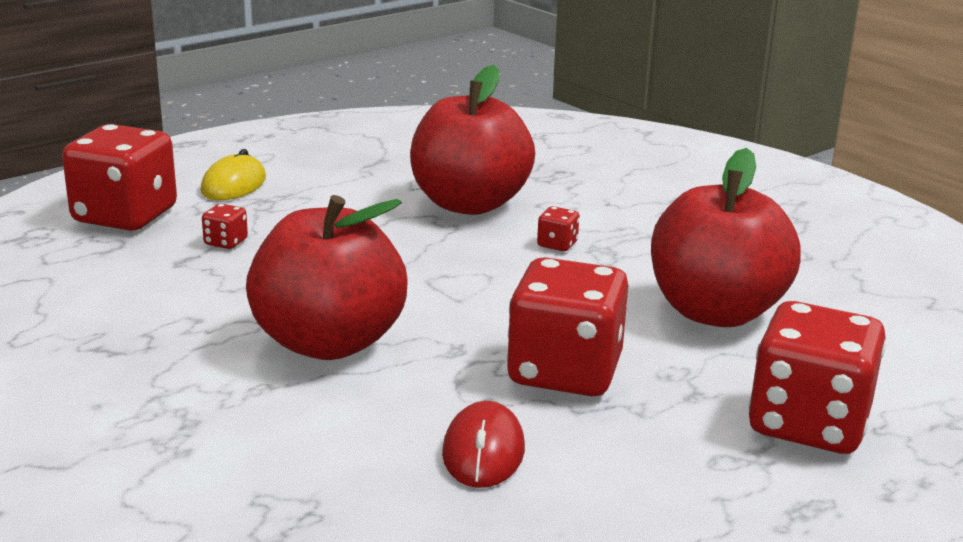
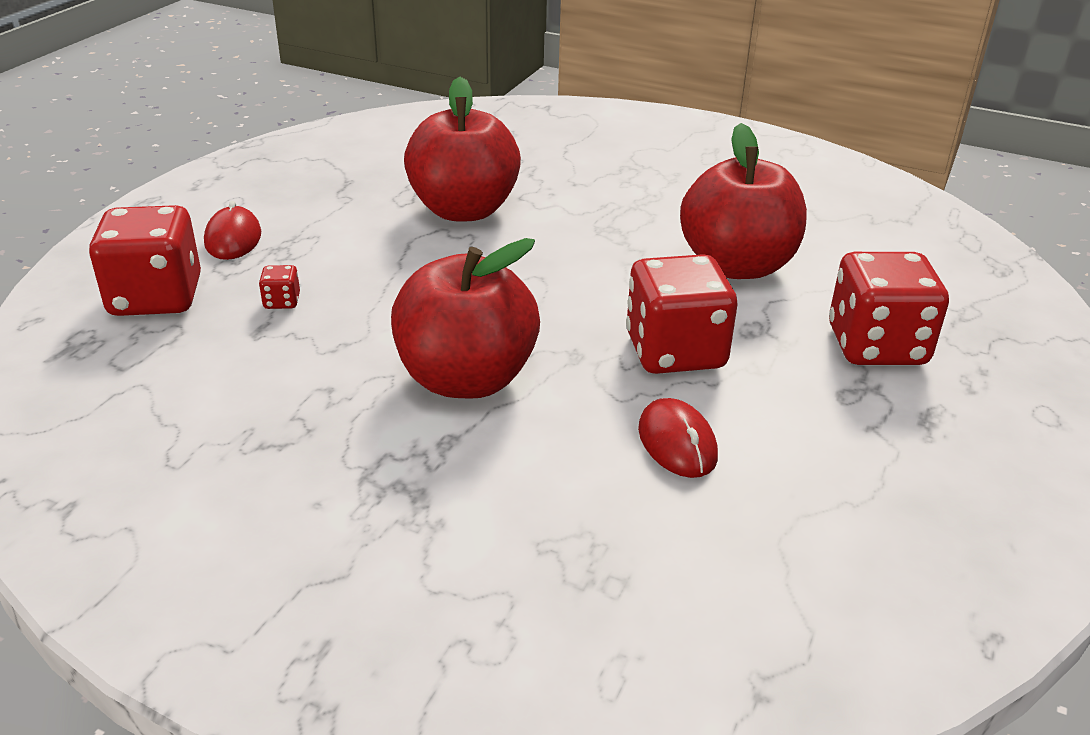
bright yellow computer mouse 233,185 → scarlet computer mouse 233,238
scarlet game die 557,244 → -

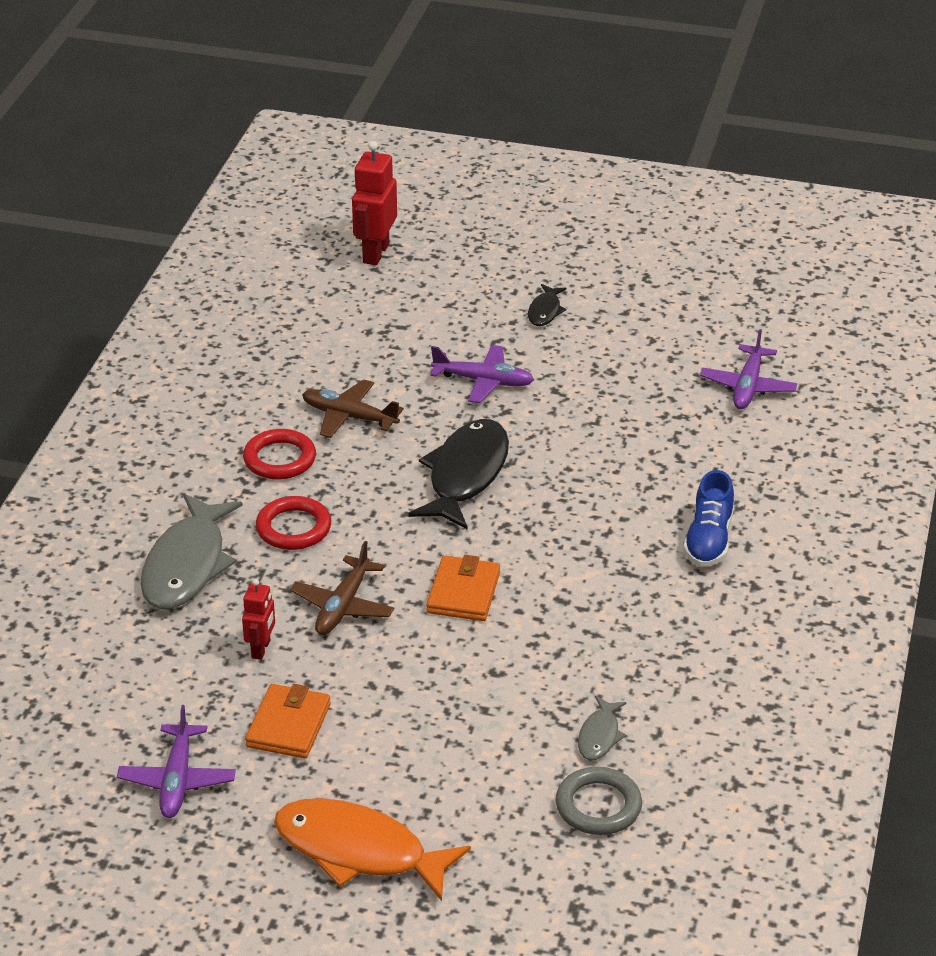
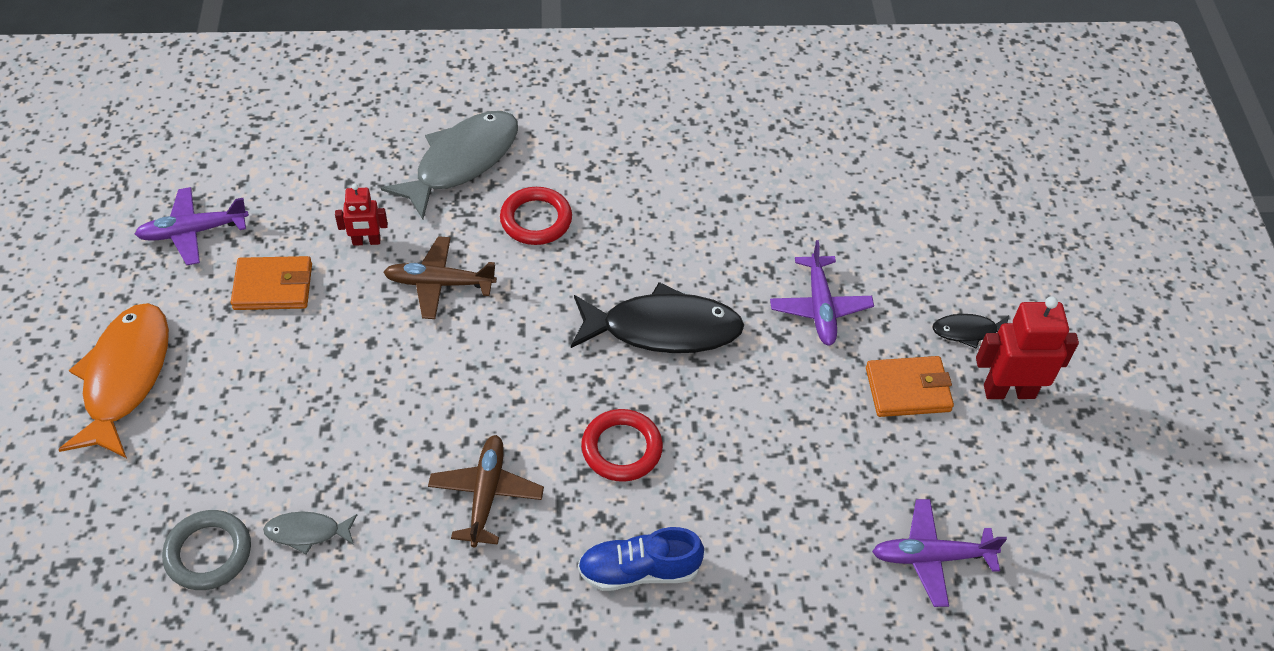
gray toy fish 187,565 → gray toy fish 462,162, 135 degrees clockwise
scarlet torus 280,459 → scarlet torus 621,448, moved
brown plane 349,417 → brown plane 486,494, moved
scarlet robot figure 375,253 → scarlet robot figure 1009,391, moved
bright orange wallet 463,593 → bright orange wallet 908,389, moved

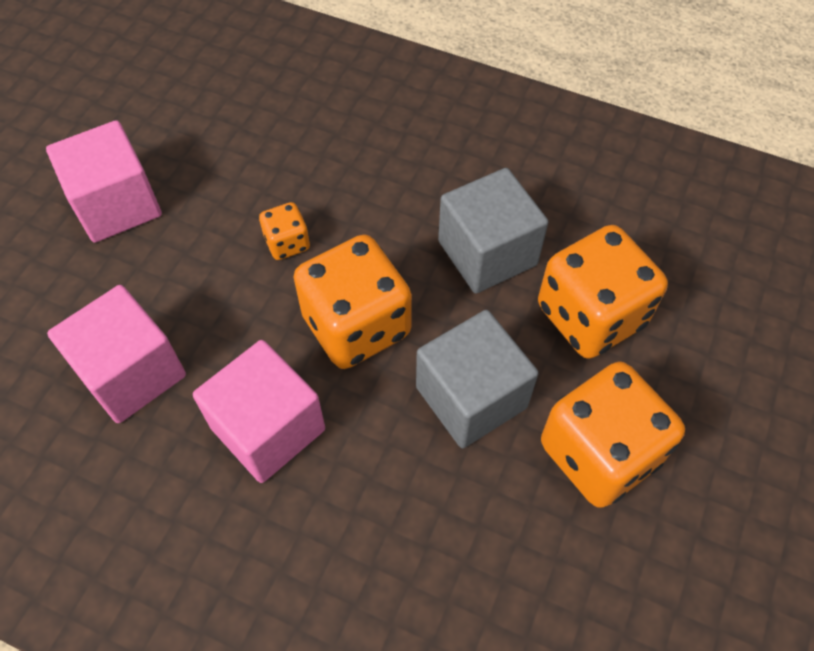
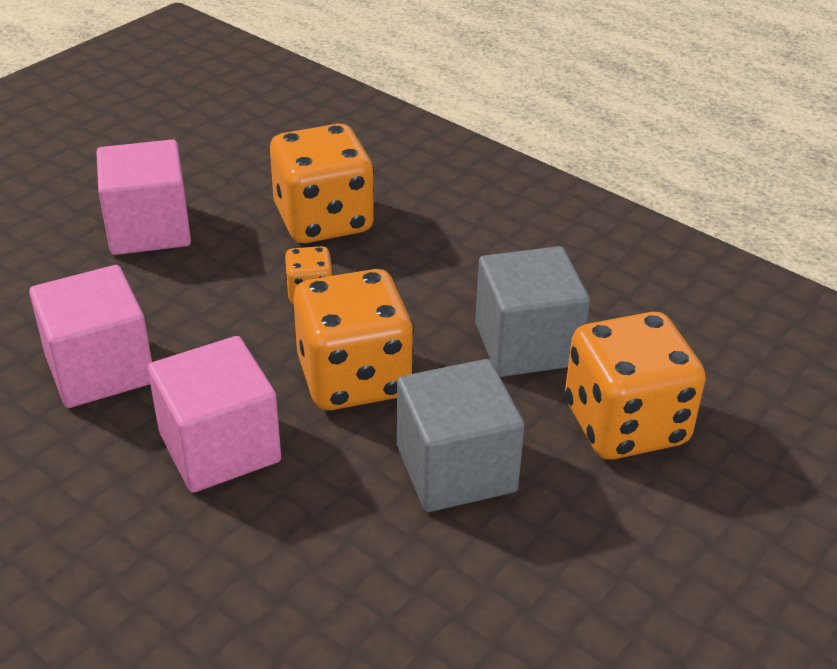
bright orange game die 599,453 → bright orange game die 323,220, moved

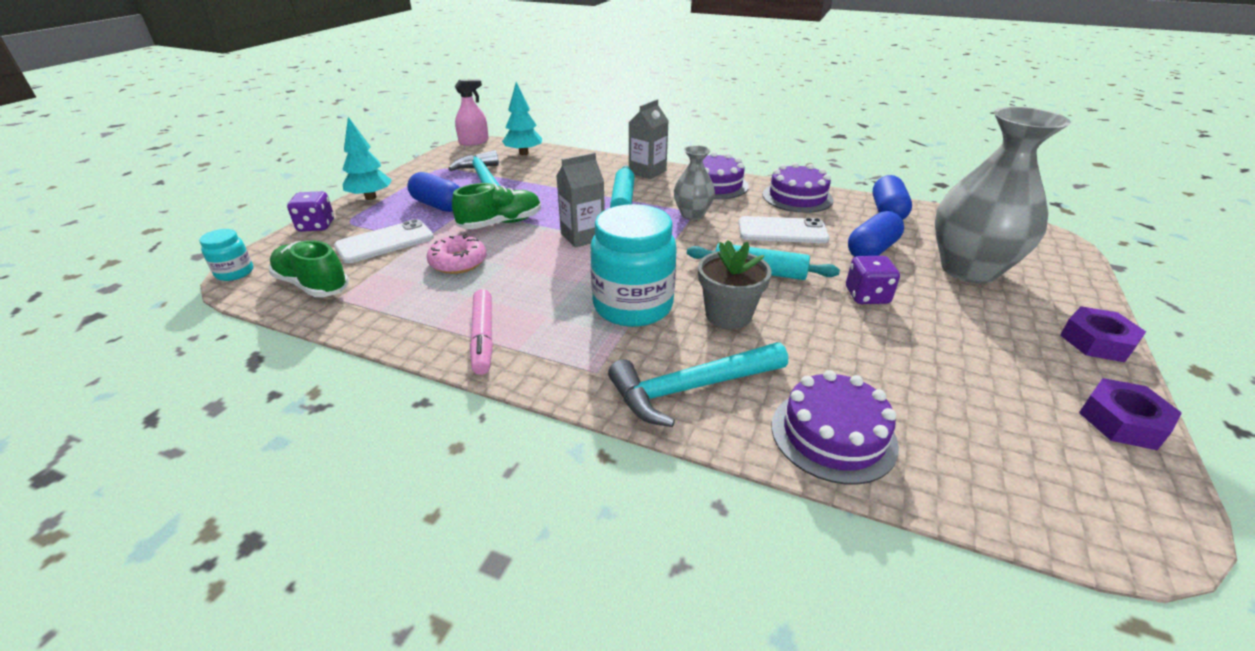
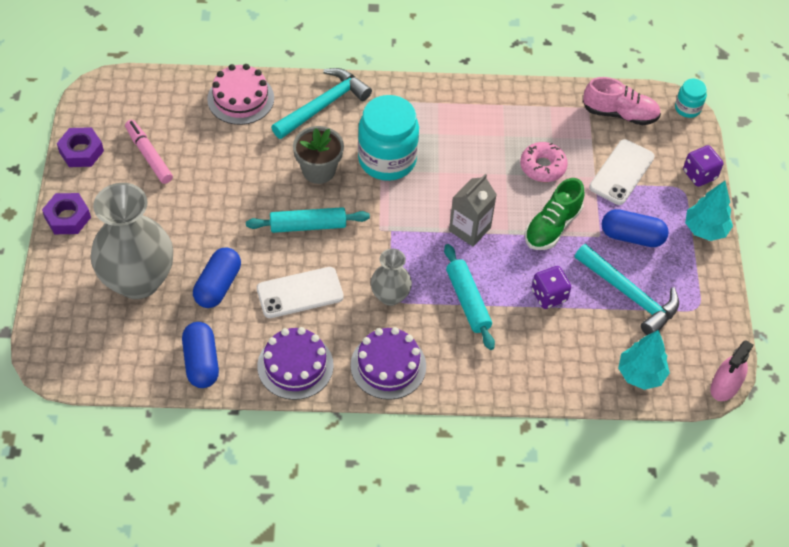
leaf-green shoe 312,285 → rose-pink shoe 620,114
rose-pink marker 483,337 → rose-pink marker 149,155, moved
gray juice carton 647,172 → -
violet layer cake 833,435 → rose-pink layer cake 240,98
violet game die 867,296 → violet game die 549,295, moved

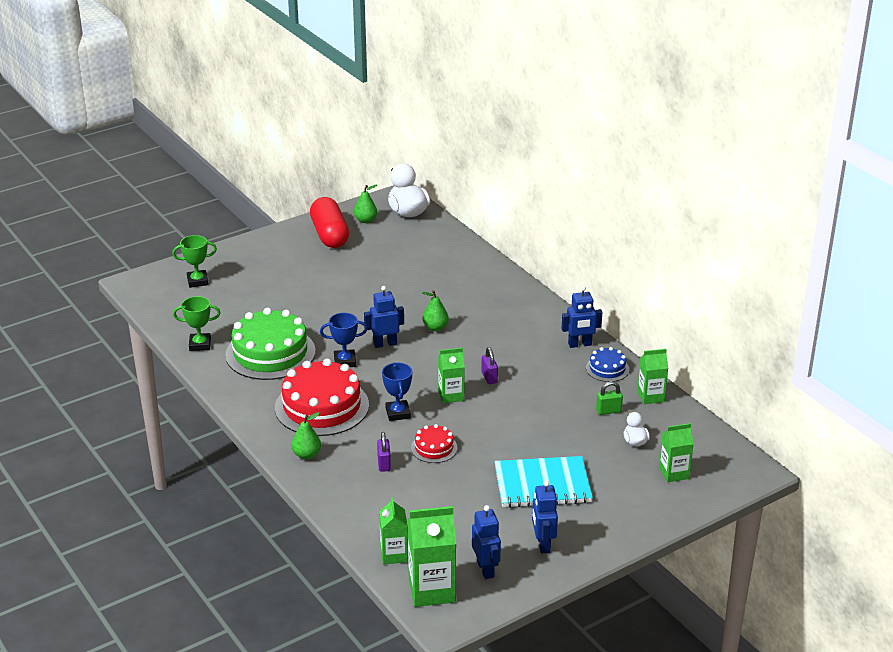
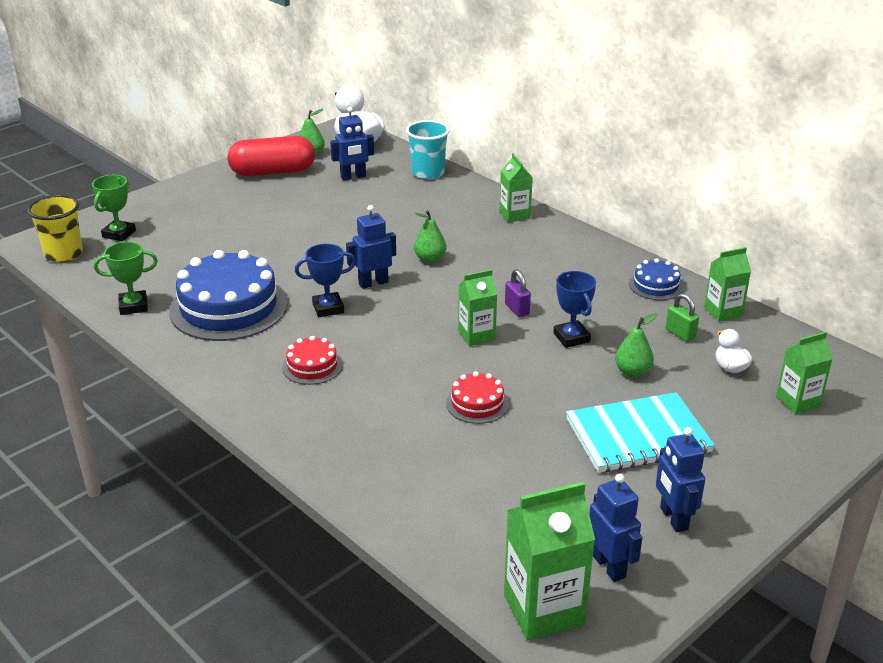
leaf-green award cup 197,281 → leaf-green award cup 119,234, 45 degrees counterclockwise
leaf-green layer cake 270,353 → blue layer cake 228,307
scarlet layer cake 322,406 → scarlet layer cake 312,366, x0.48
leaf-green pear 307,455 → leaf-green pear 632,372, moved
scarlet pill 330,235 → scarlet pill 273,172, 75 degrees counterclockwise
violet lock 384,464 → -
leaf-green juice carton 394,554 → leaf-green juice carton 514,215, moved
blue award cup 398,413 → blue award cup 571,337, moved
blue robot figure 580,344 → blue robot figure 353,177, moved
leaf-green lock 608,411 → leaf-green lock 680,334, 75 degrees clockwise
- → bright yellow tumbler 63,254
- → turquoise tumbler 428,173

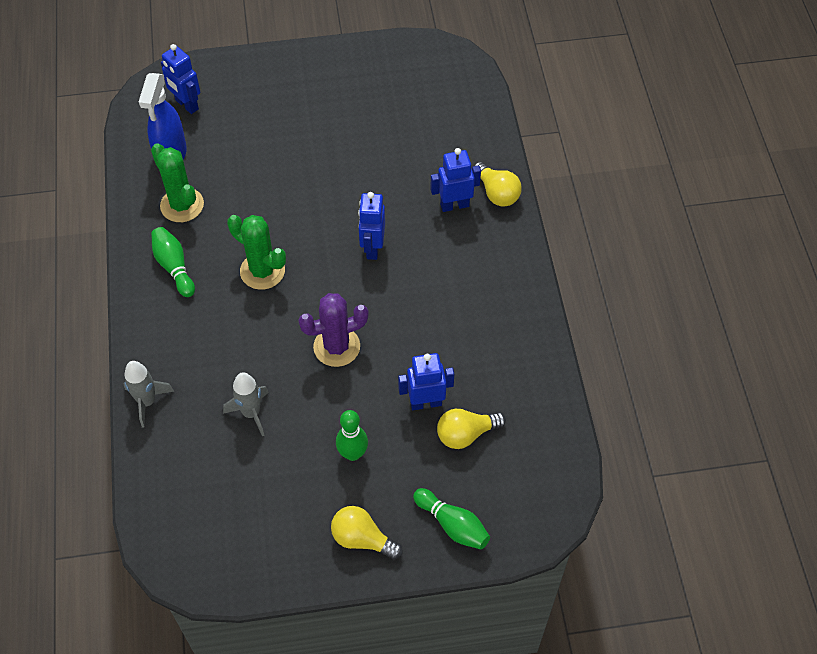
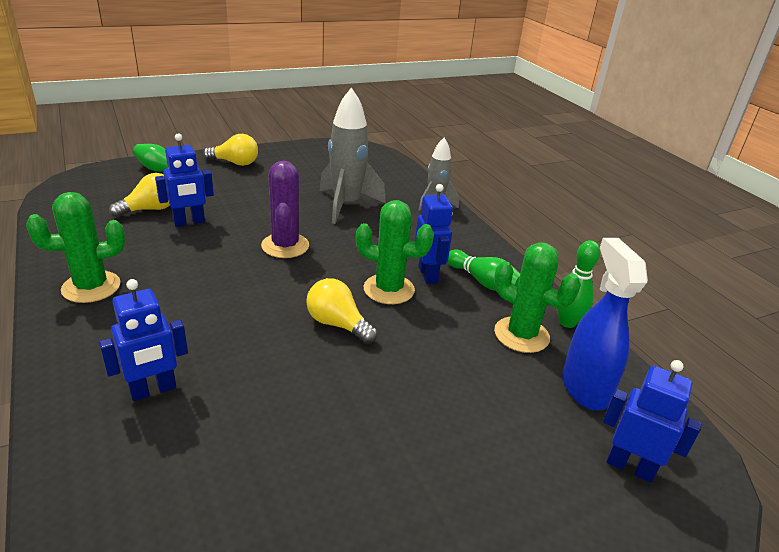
gray toy rocket 251,413 → gray toy rocket 346,205, x1.64
violet prickly plant 336,347 → violet prickly plant 285,246, 60 degrees counterclockwise
leaf-green tenpin 353,453 → leaf-green tenpin 567,322, moved
blue robot figure 372,248 → blue robot figure 428,275, moved
bright yellow lightbulb 497,193 → bright yellow lightbulb 337,324, moved
- → leaf-green prickly plant 91,287

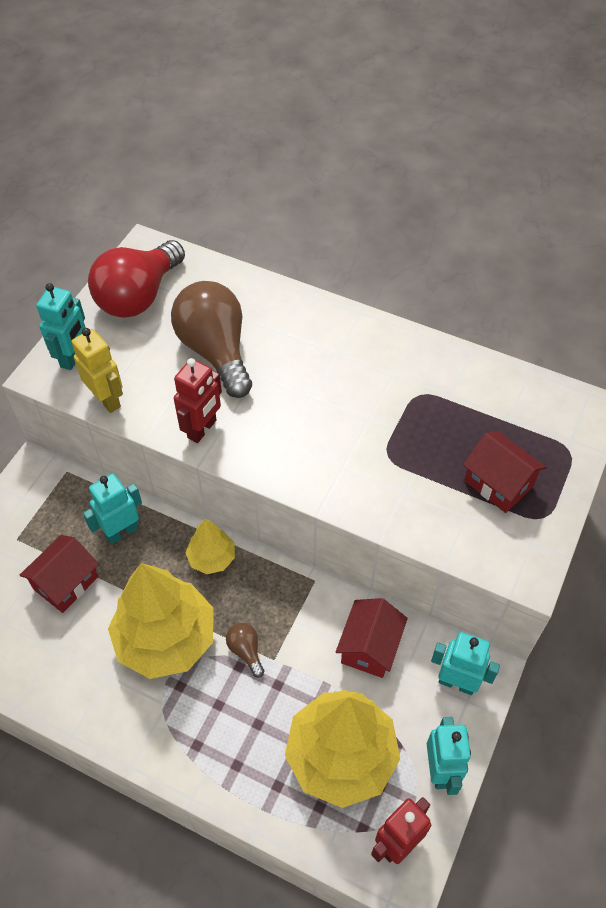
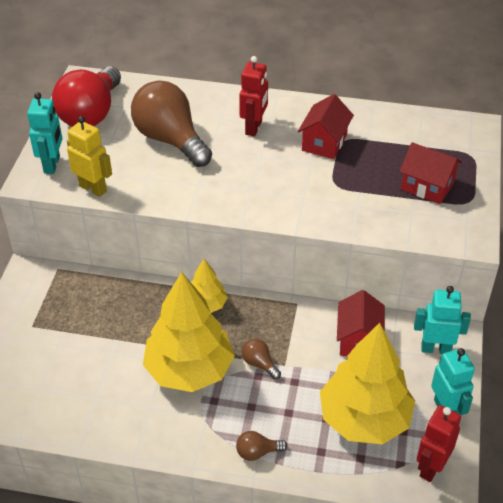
scarlet house 66,583 → scarlet house 324,142, moved
turquoise robot figure 121,531 → -
scarlet robot figure 202,429 → scarlet robot figure 254,128, moved
- → brown lightbulb 257,452

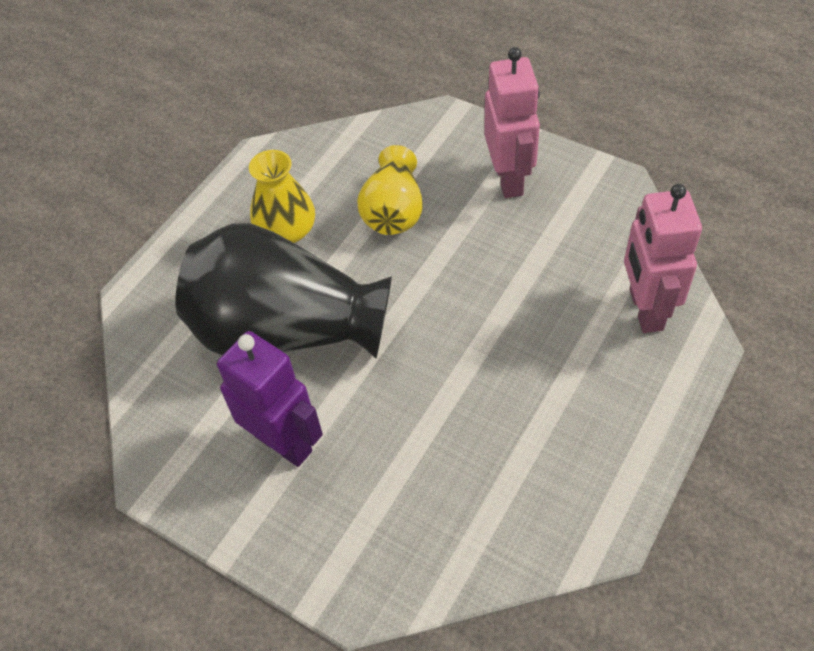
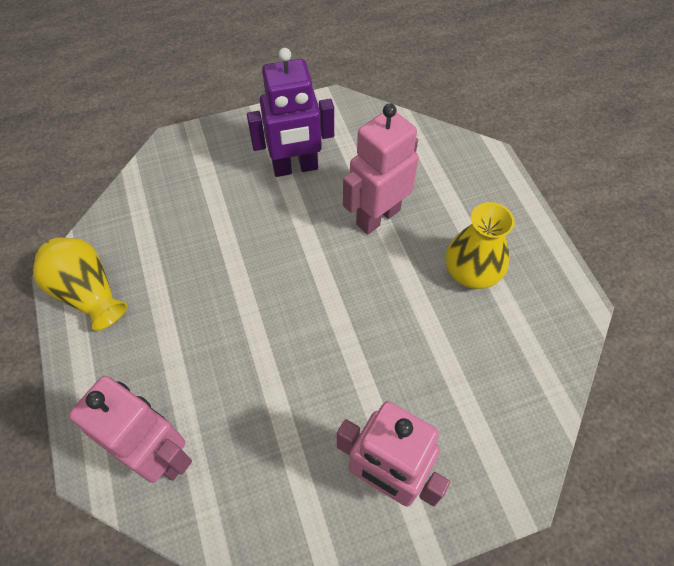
jet-black tall vase 286,330 → rose-pink robot figure 377,216
bright yellow tall vase 394,211 → bright yellow tall vase 88,293, moved

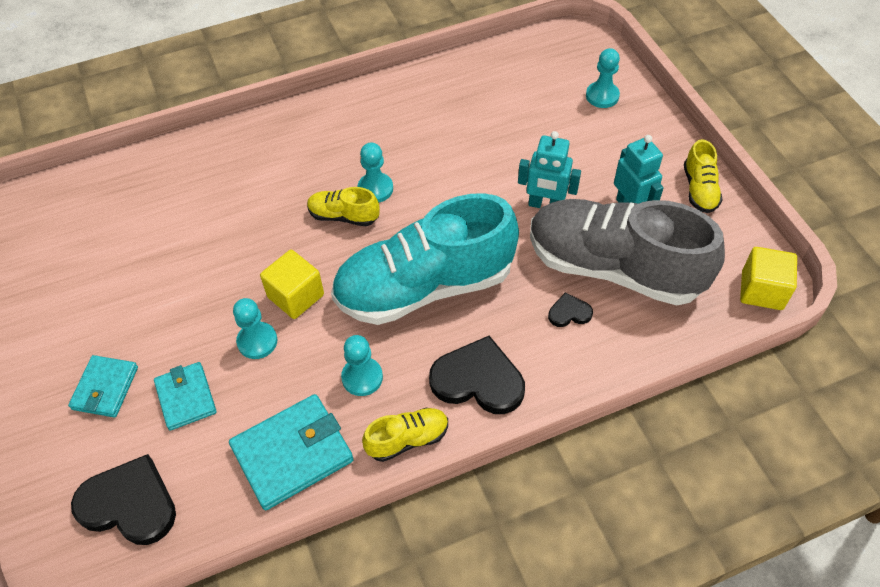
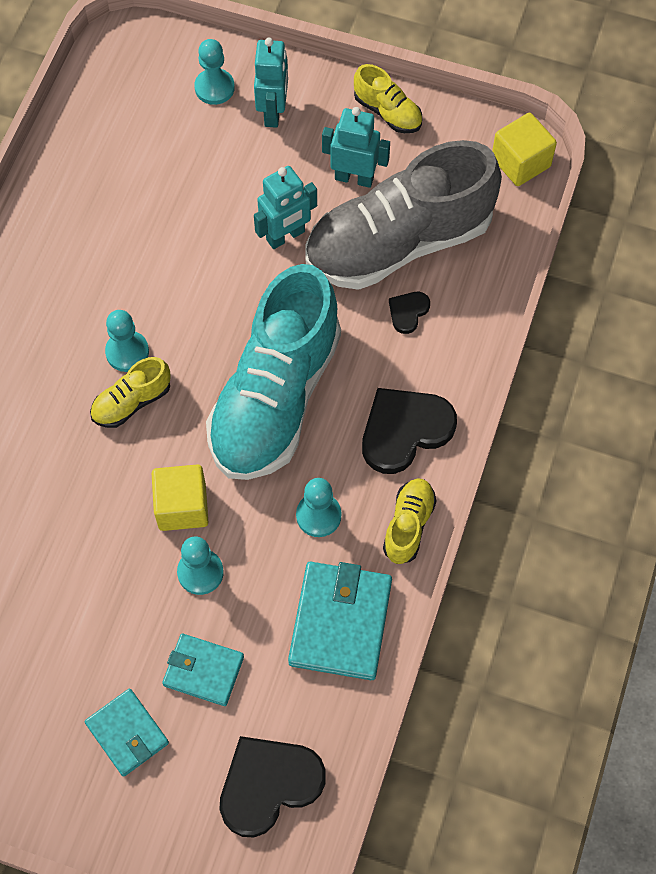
- → turquoise robot figure 273,112

